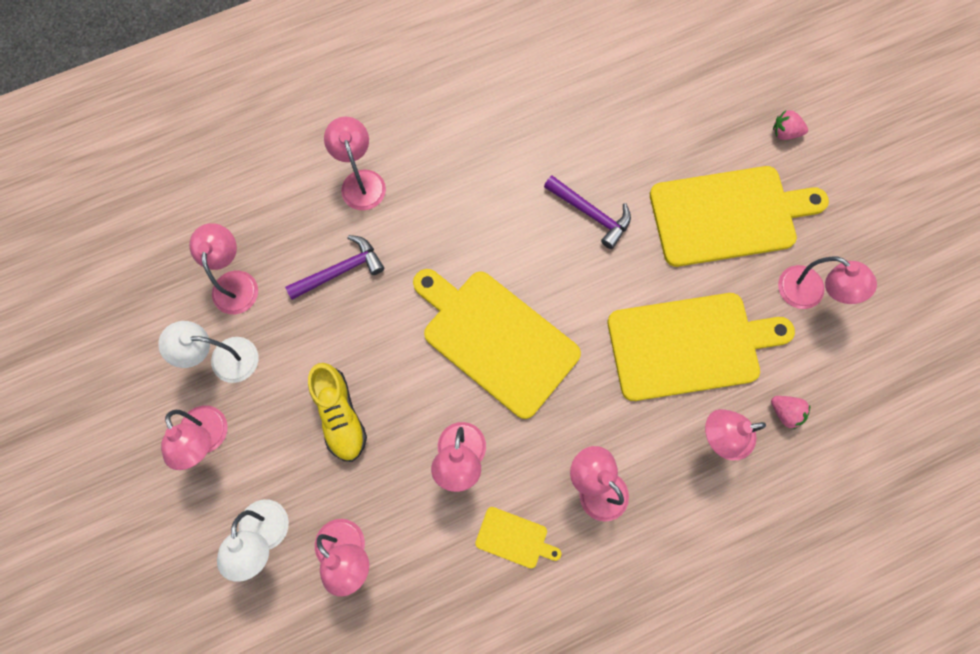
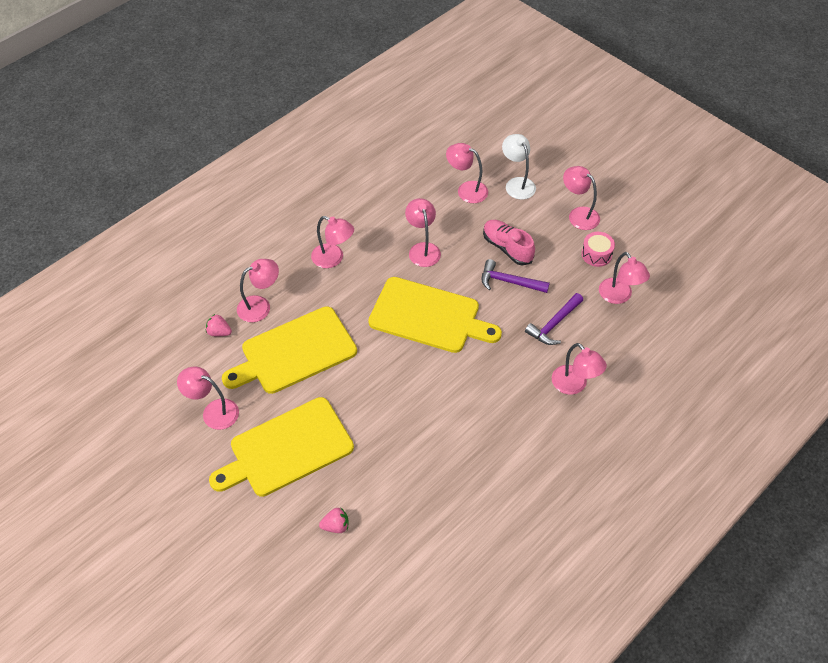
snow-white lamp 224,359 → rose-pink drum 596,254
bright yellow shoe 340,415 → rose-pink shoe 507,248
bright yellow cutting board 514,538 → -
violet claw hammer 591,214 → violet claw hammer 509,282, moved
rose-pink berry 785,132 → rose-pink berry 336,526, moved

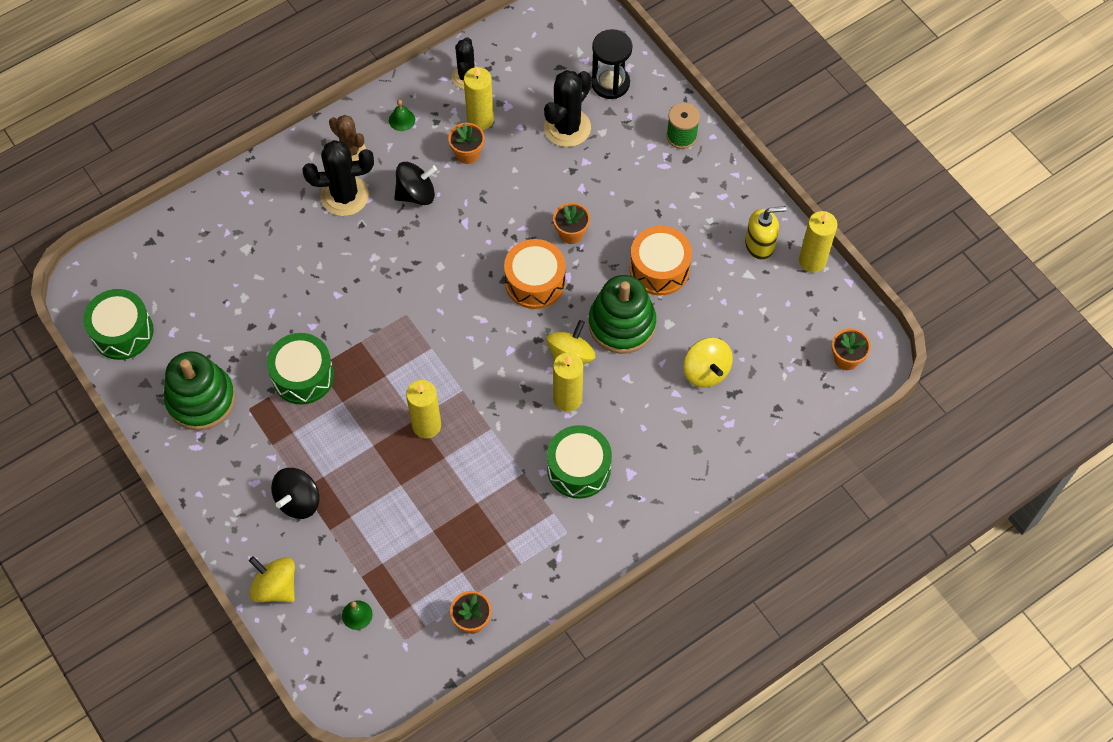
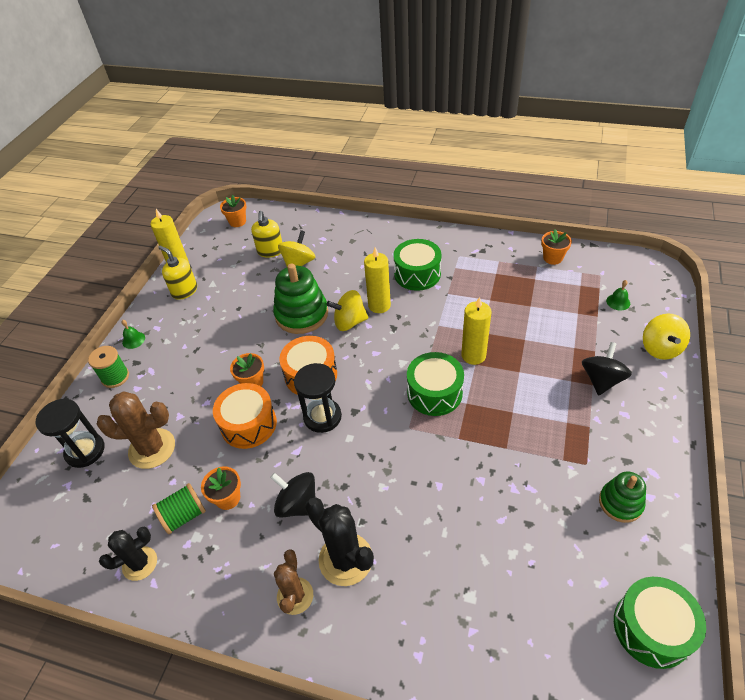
leaf-green stacking toy 201,399 → leaf-green stacking toy 620,503, x0.60
leaf-green drum 303,376 → leaf-green drum 434,393, moved
jet-black spinning top 298,501 → jet-black spinning top 601,380, 60 degrees counterclockwise
leaf-green bell 402,120 → leaf-green bell 133,340, moved
bright yellow candle 480,119 → leaf-green reel of thread 184,515
jet-black prickly plant 567,128 → brown prickly plant 152,448
bright orange drum 659,269 → bright orange drum 248,424, moved
- → bright yellow pump bottle 270,251
- → jet-black sand timer 322,417

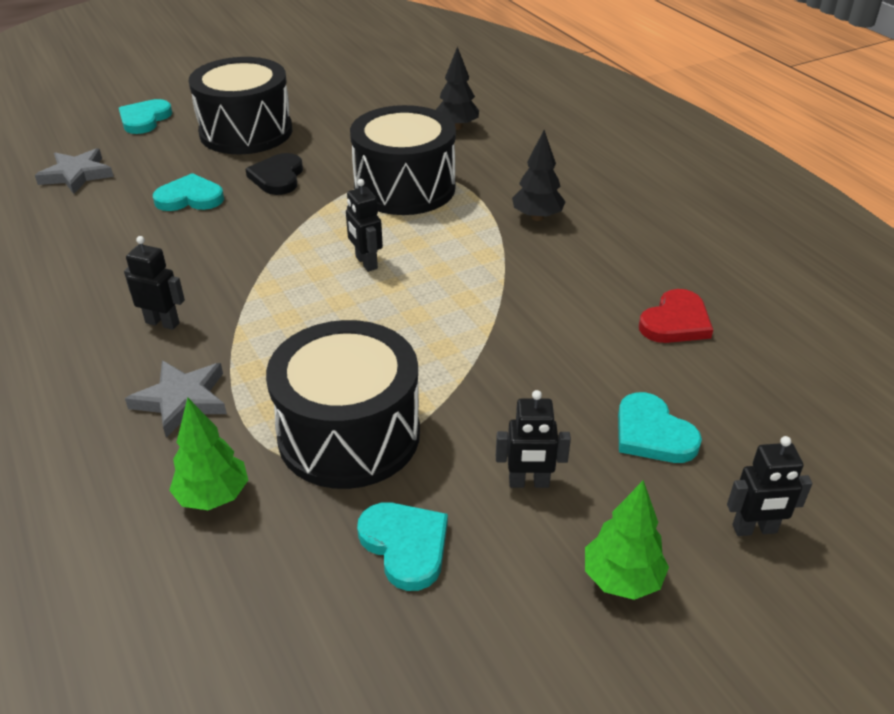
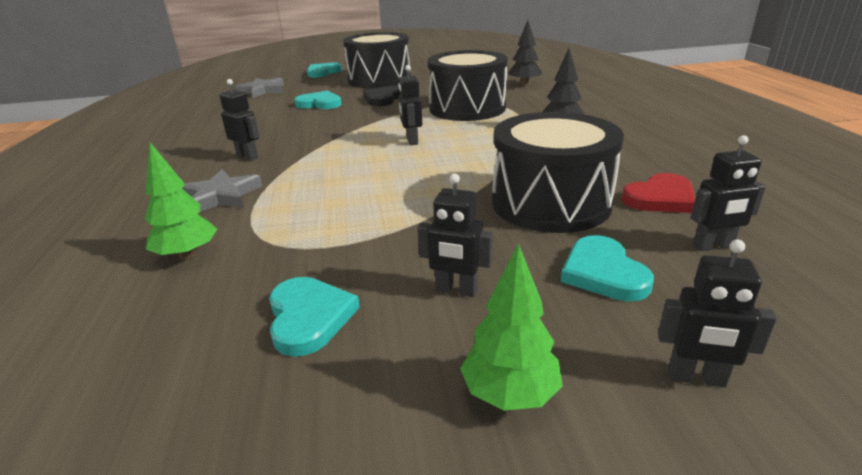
jet-black drum 349,434 → jet-black drum 550,203, moved
- → jet-black robot figure 713,246

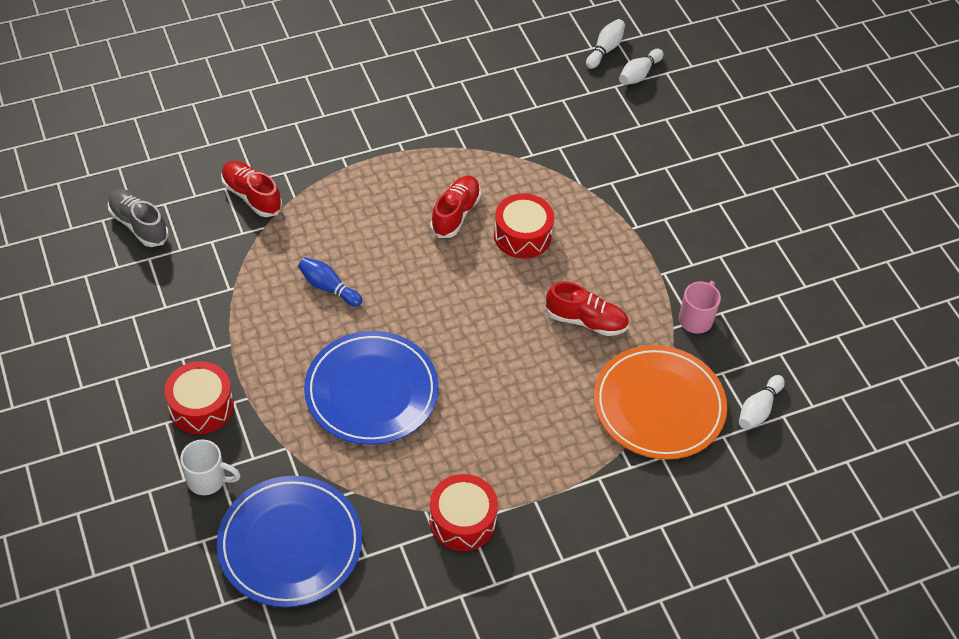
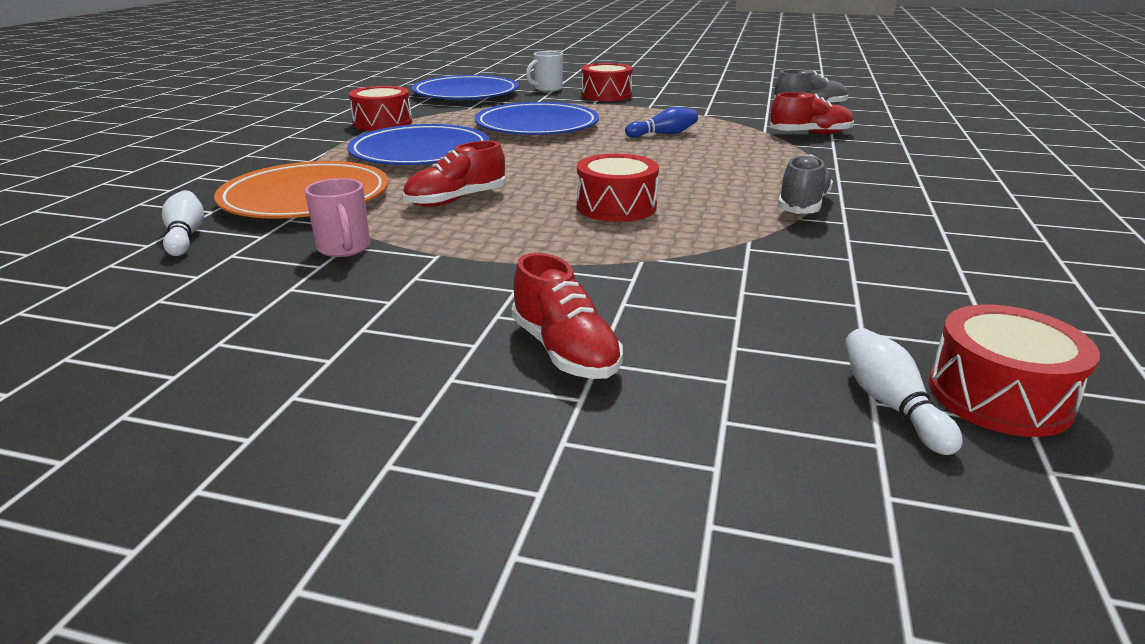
scarlet shoe 455,214 → scarlet shoe 565,351, moved
snow-white tenpin 605,49 → scarlet drum 999,396
- → blue dinner plate 420,152
- → gray shoe 802,205

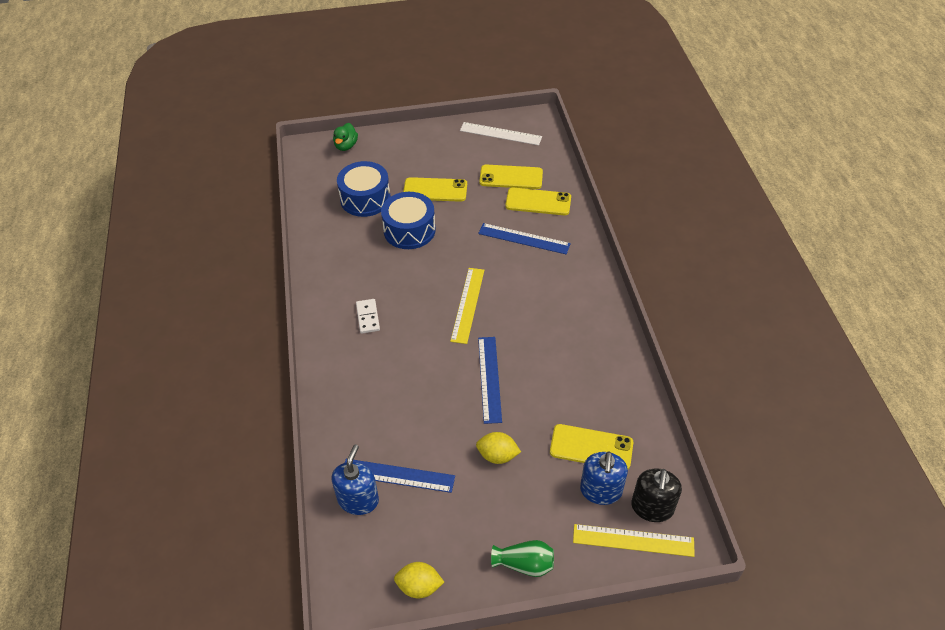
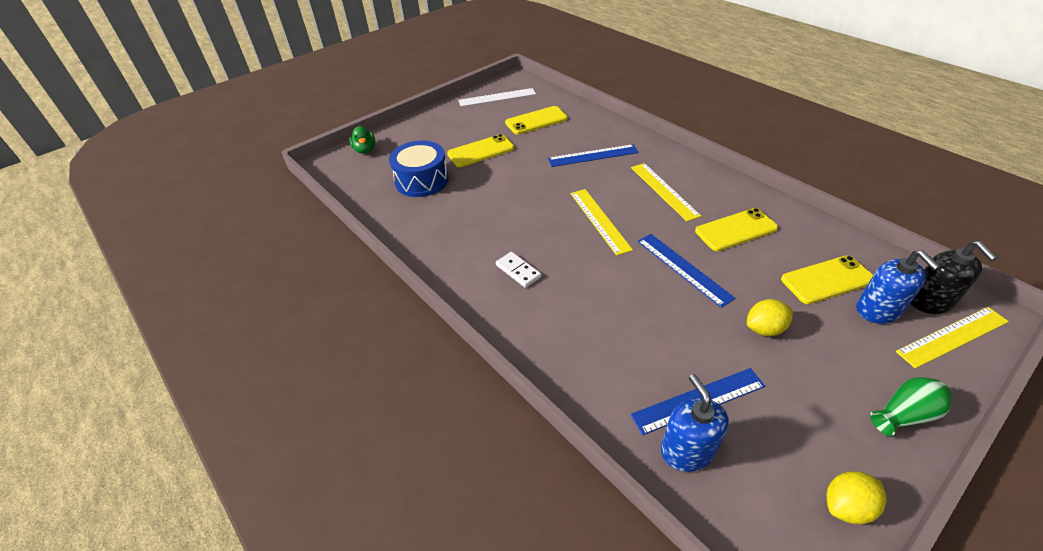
blue drum 409,230 → -
bright yellow phone 538,202 → bright yellow phone 736,230, moved
- → bright yellow ruler 664,191

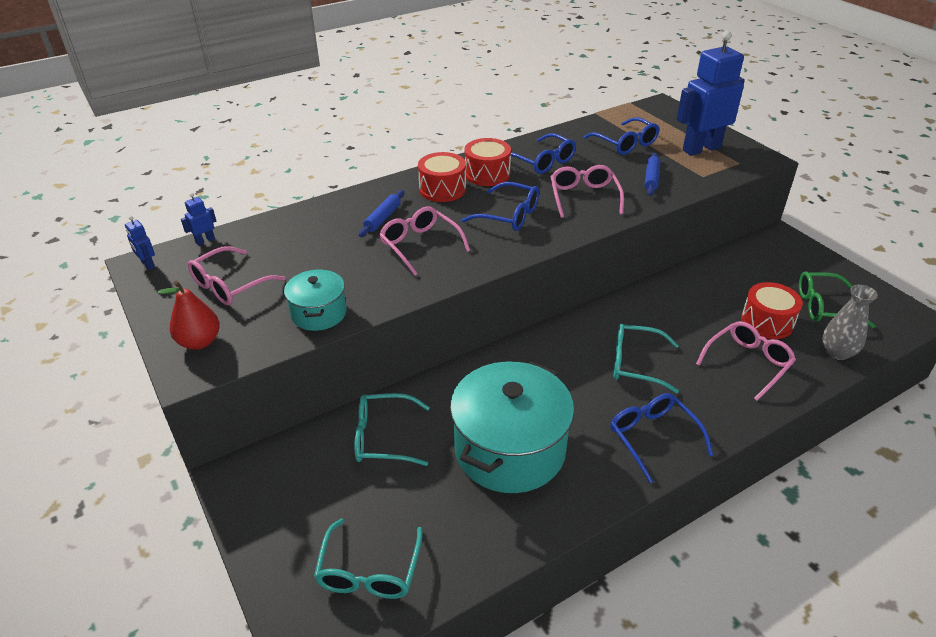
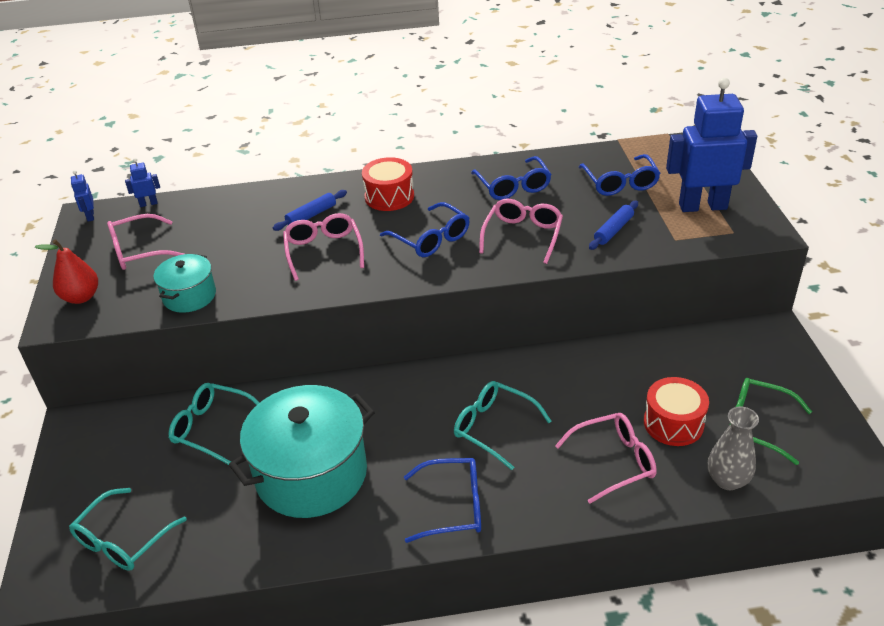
scarlet drum 487,174 → -
blue eyeglasses 653,437 → blue eyeglasses 453,506, 90 degrees clockwise

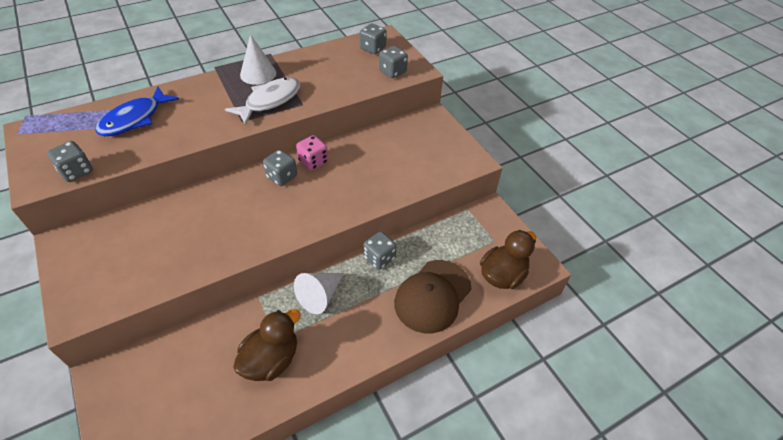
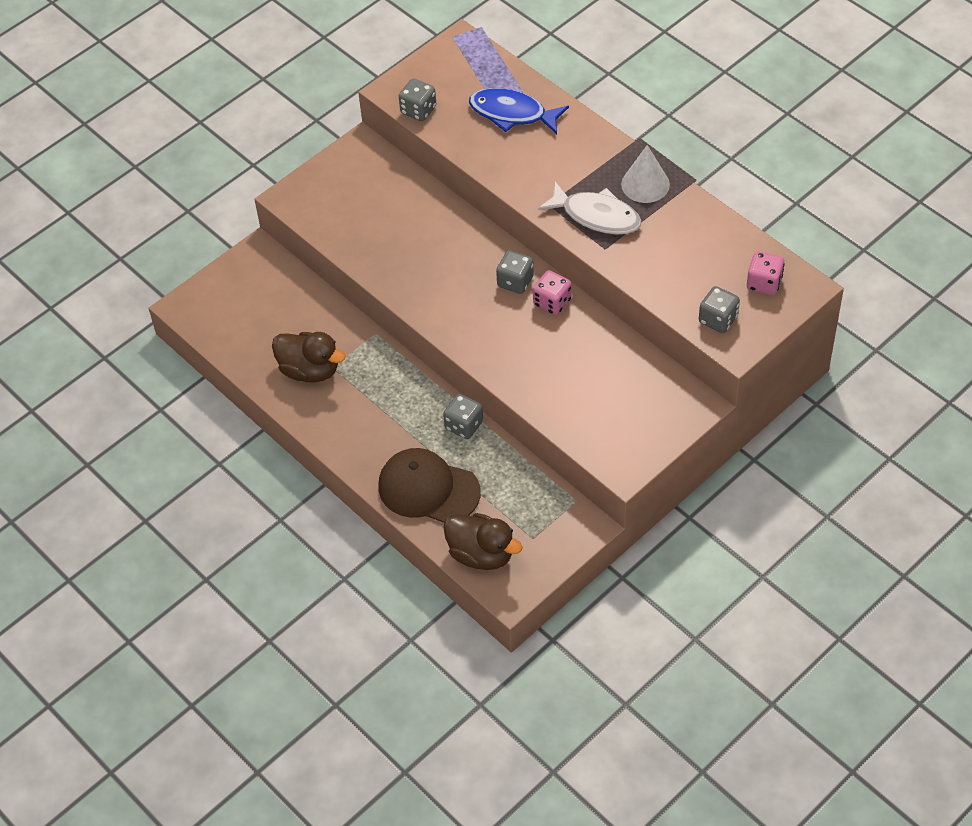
snow-white cone 320,296 → -
gray game die 373,48 → rose-pink game die 764,283

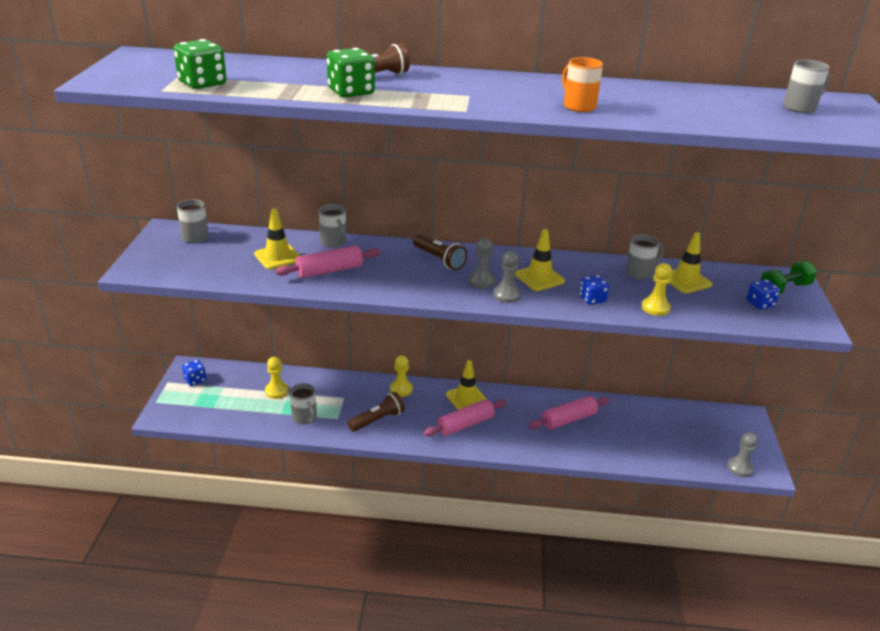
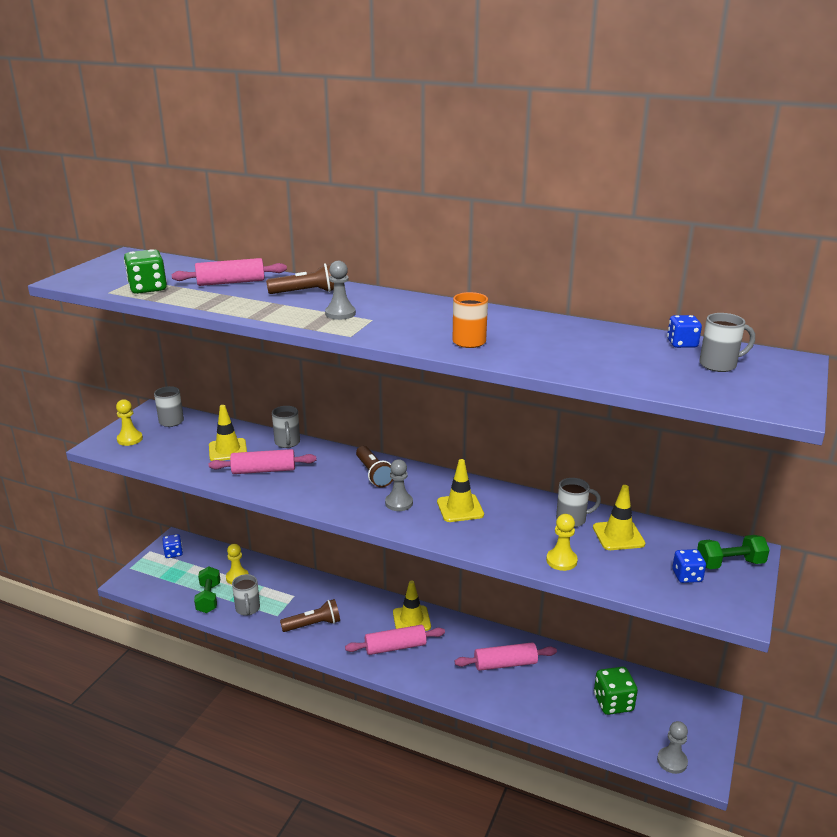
leaf-green game die 351,92 → leaf-green game die 613,703, moved
bright yellow chess pawn 401,389 → bright yellow chess pawn 130,439, moved
gray chess pawn 506,295 → gray chess pawn 340,313, moved
blue game die 592,299 → blue game die 682,344, moved
- → rose-pink rolling pin 231,282
- → leaf-green dumbbell 209,598

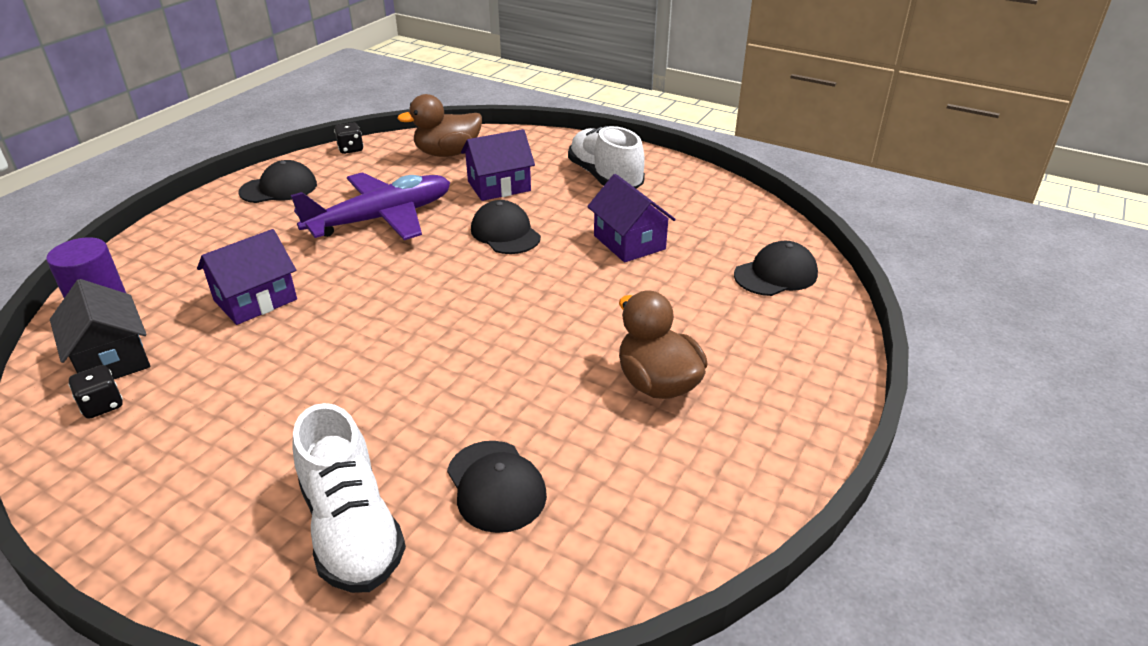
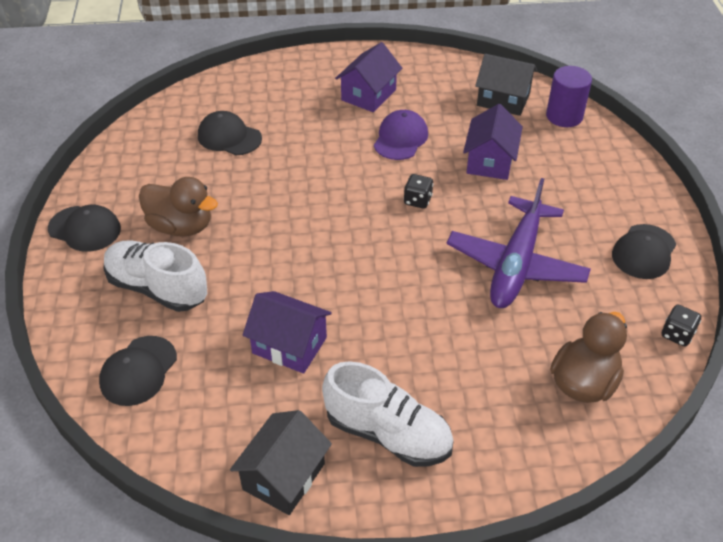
jet-black game die 102,405 → jet-black game die 417,200, moved
snow-white shoe 351,529 → snow-white shoe 157,288, moved
violet house 499,186 → violet house 368,95, moved
jet-black peaked cap 505,233 → jet-black peaked cap 85,229, moved
- → jet-black house 283,476
- → violet peaked cap 400,138

